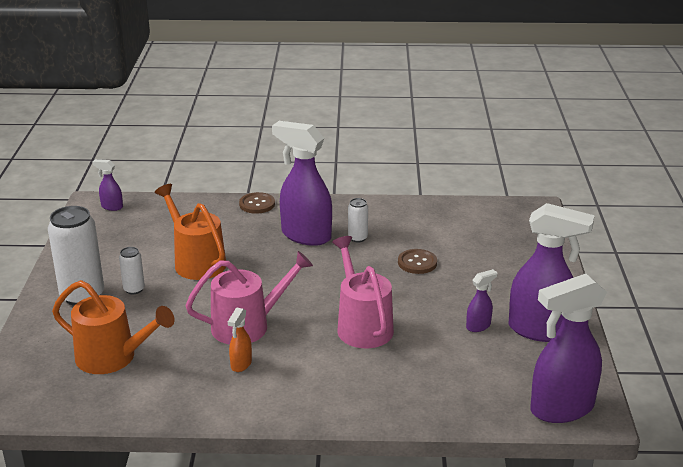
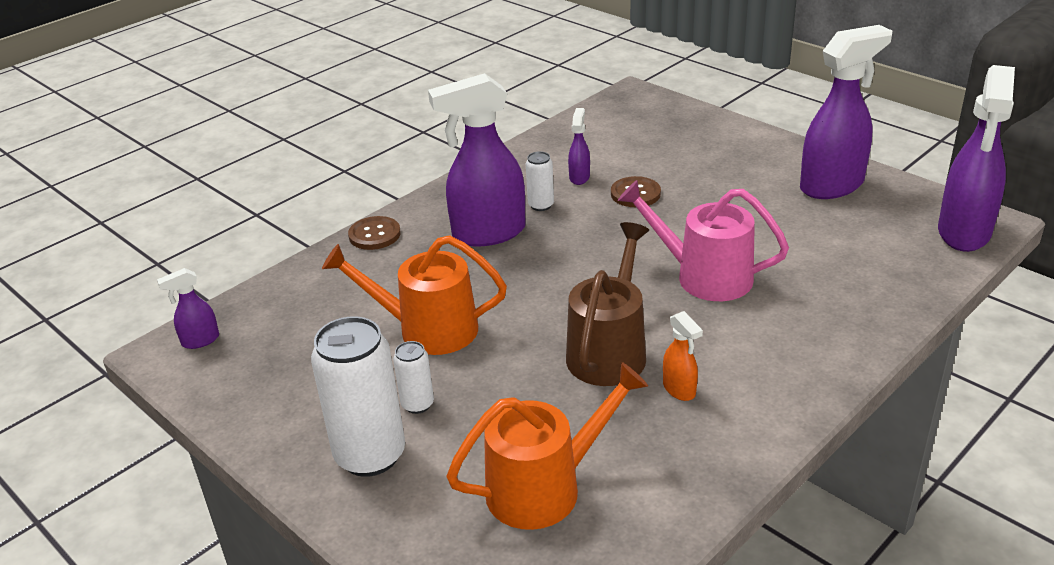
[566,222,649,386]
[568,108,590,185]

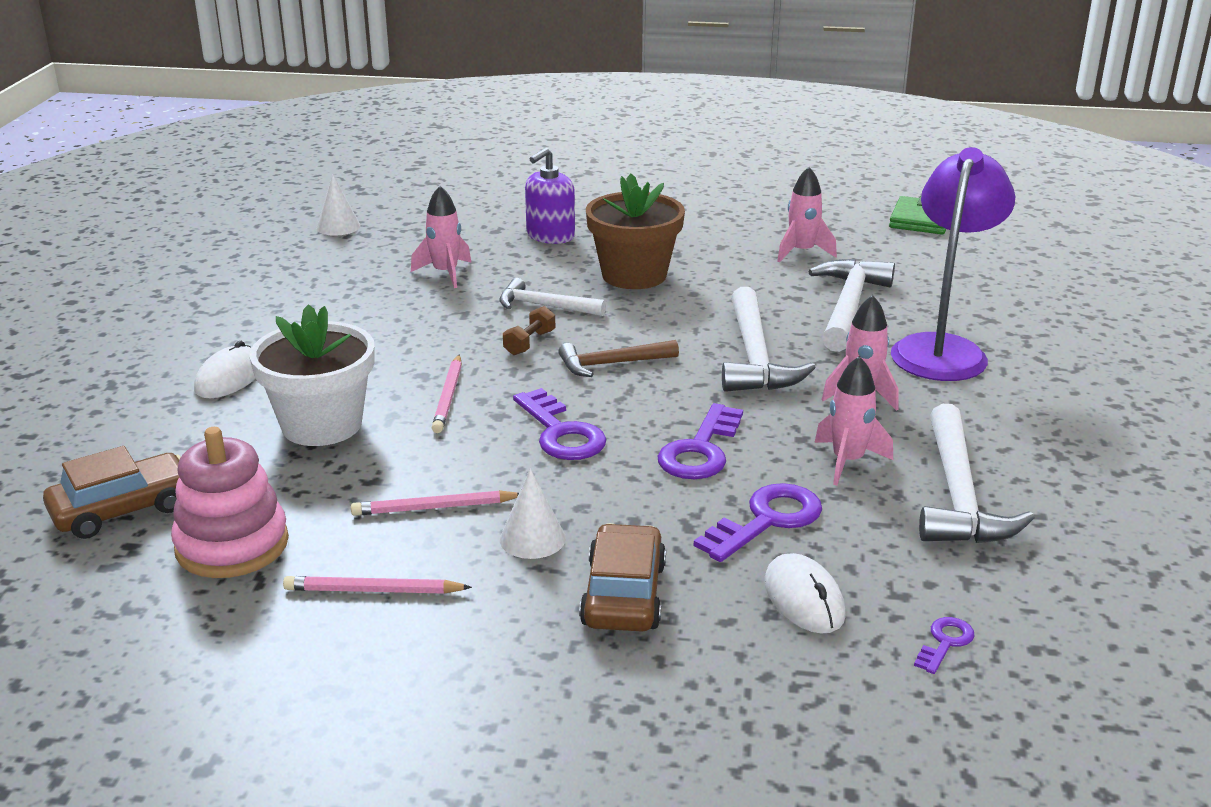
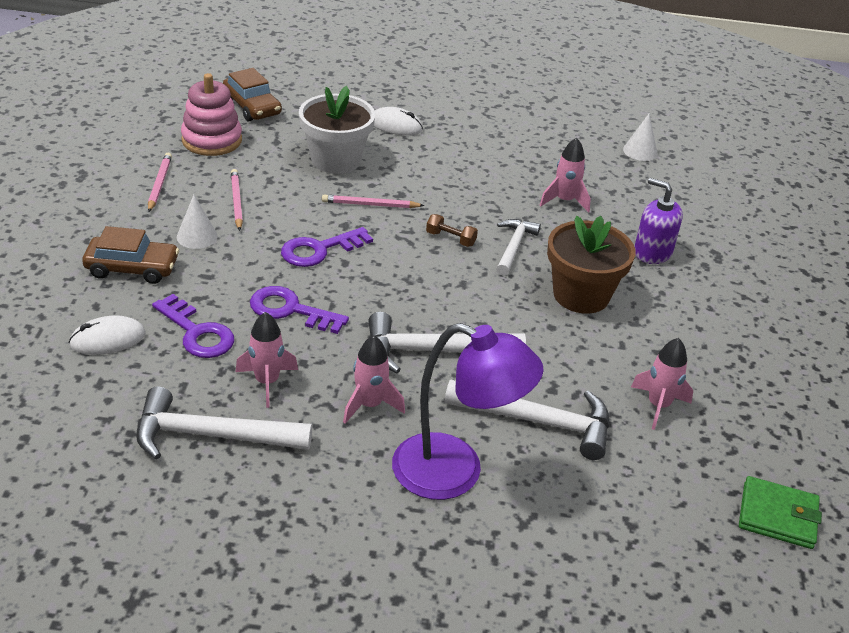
[558,340,679,377] (first image)
[914,617,975,674] (first image)

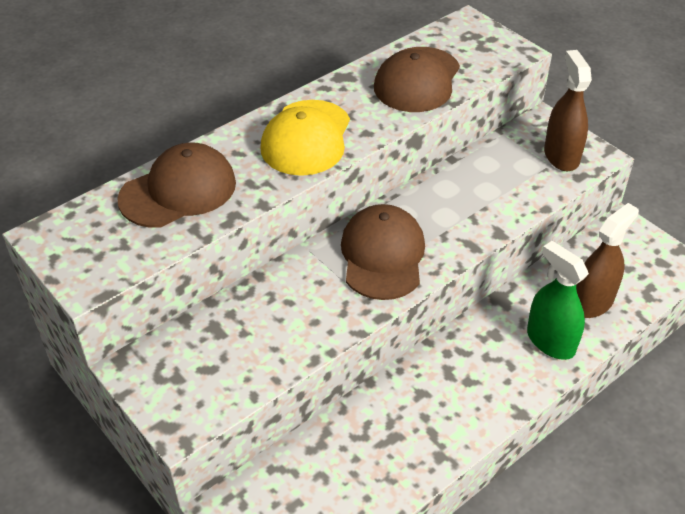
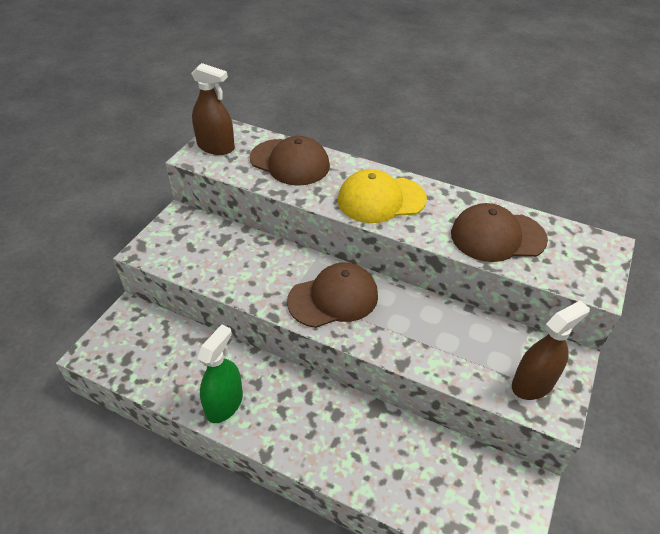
[197,324,243,423]
[191,63,235,155]

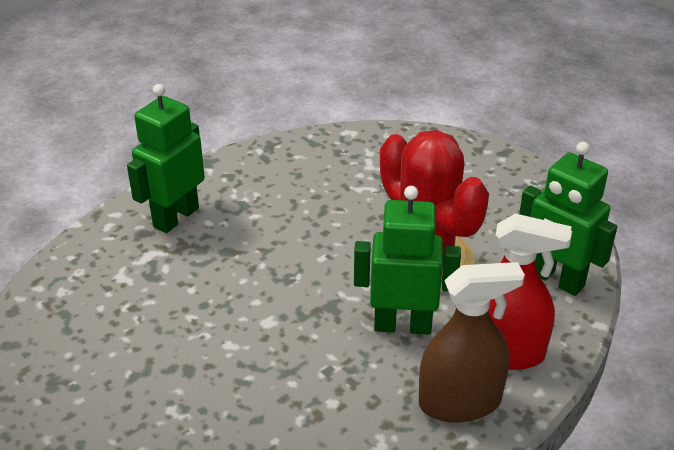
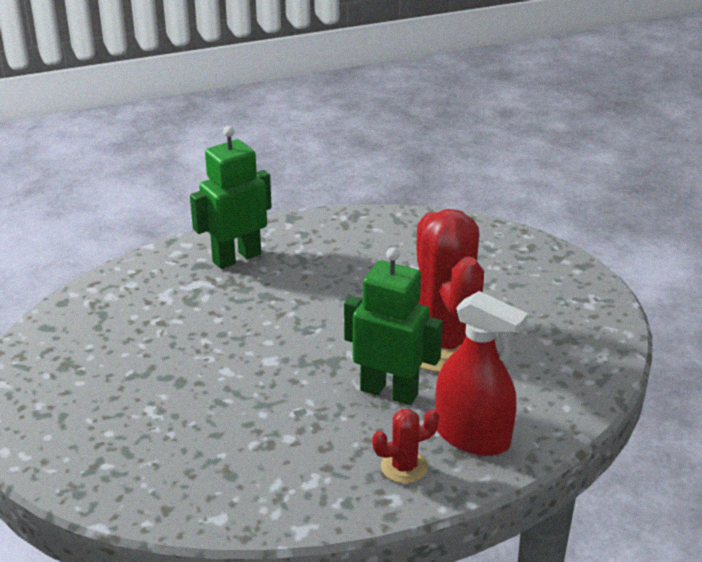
[372,409,439,483]
[519,142,617,296] (first image)

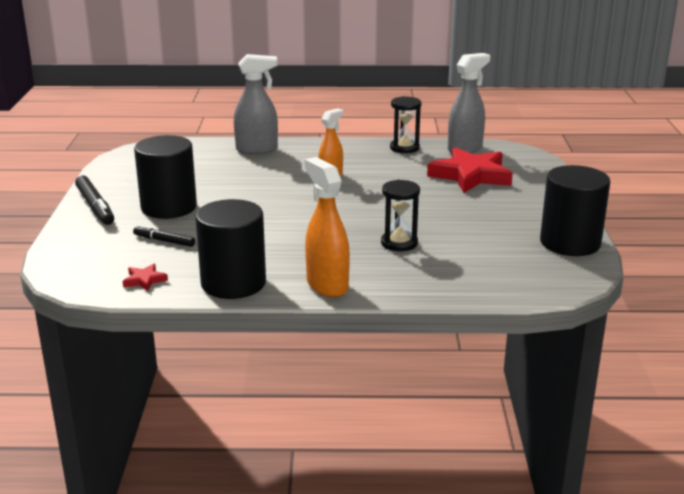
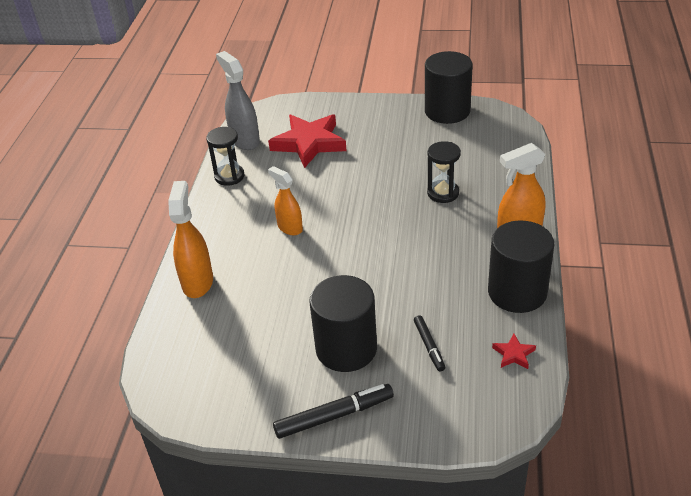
[414,315,445,372]
[168,181,213,298]

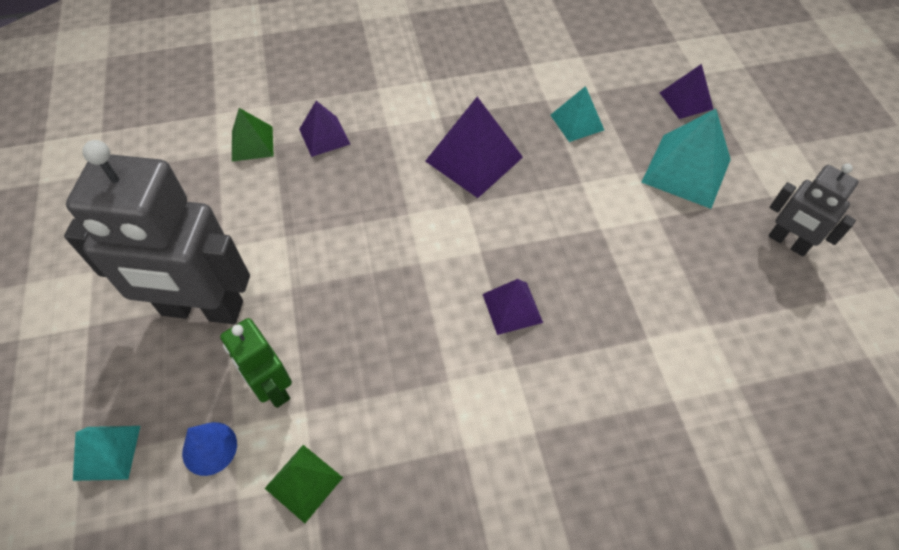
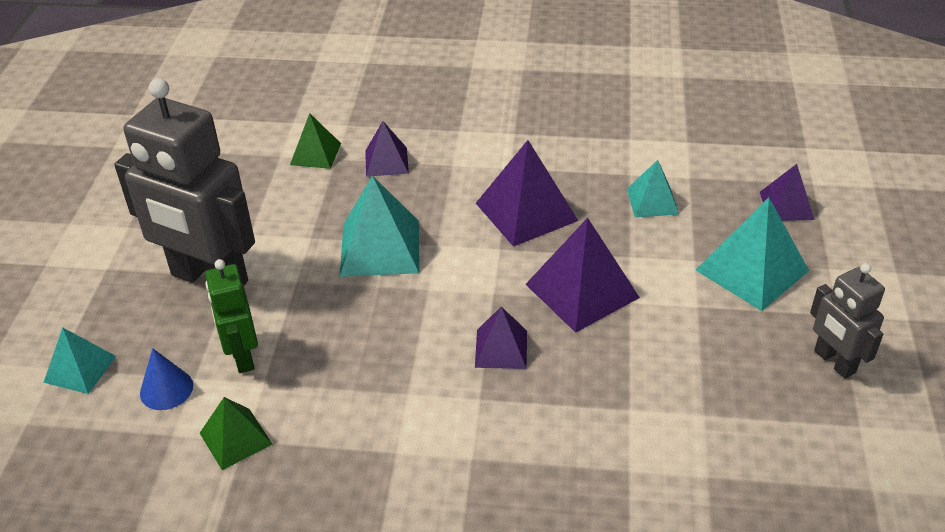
[340,175,419,277]
[526,218,640,333]

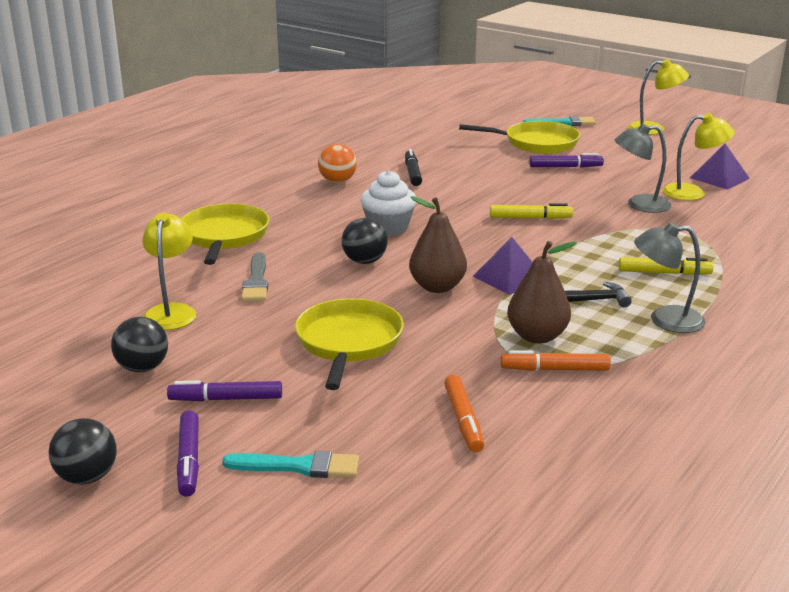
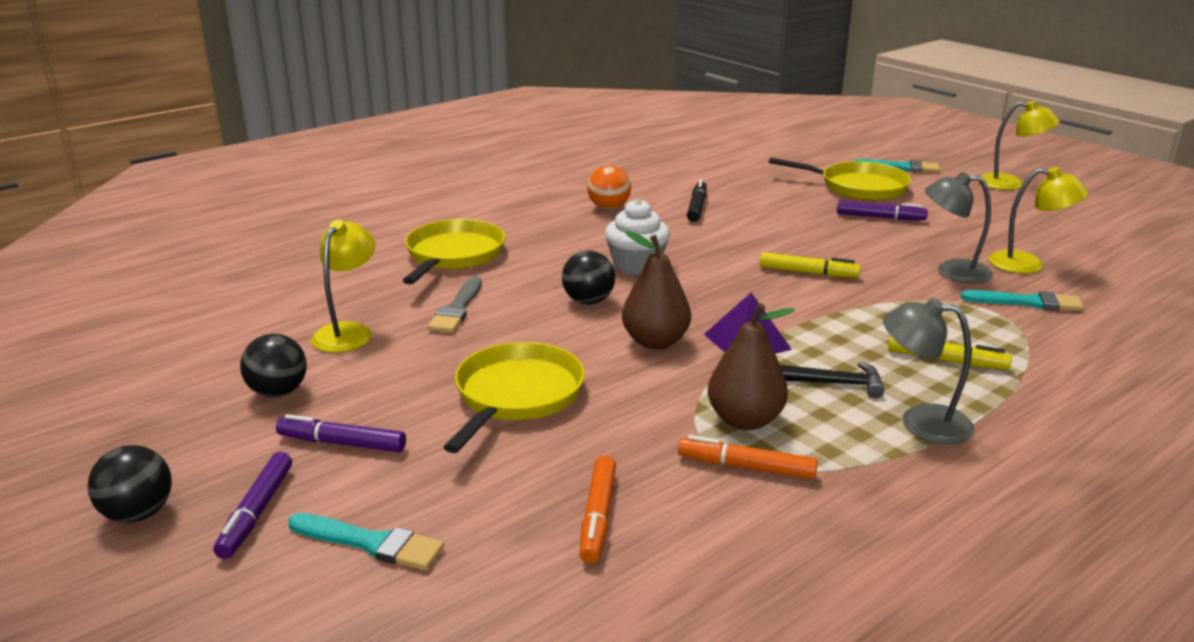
[690,144,750,190] (first image)
[961,290,1084,311]

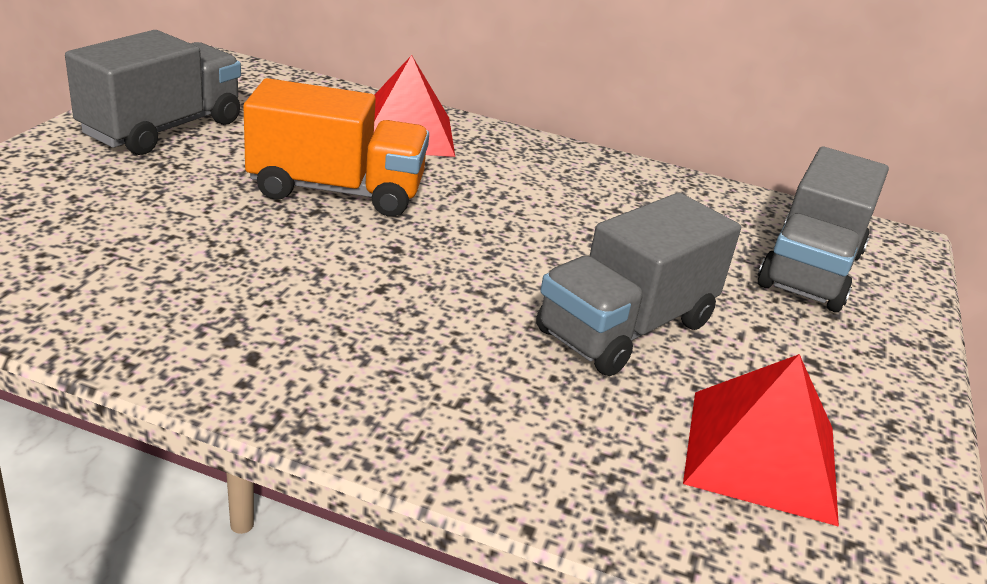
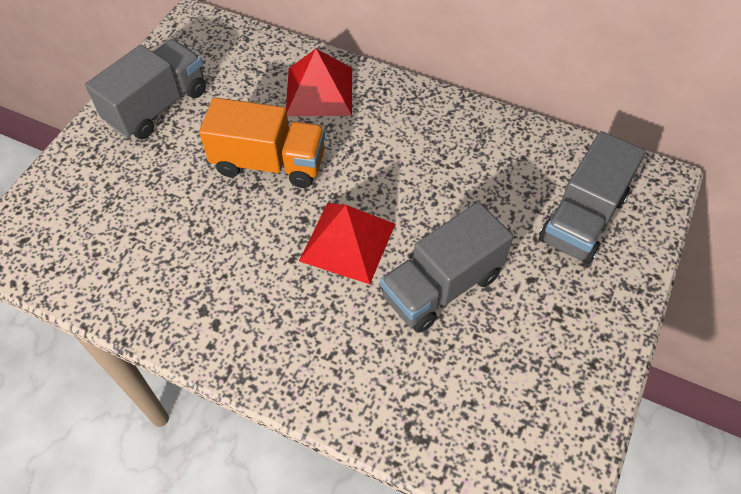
[299,203,395,284]

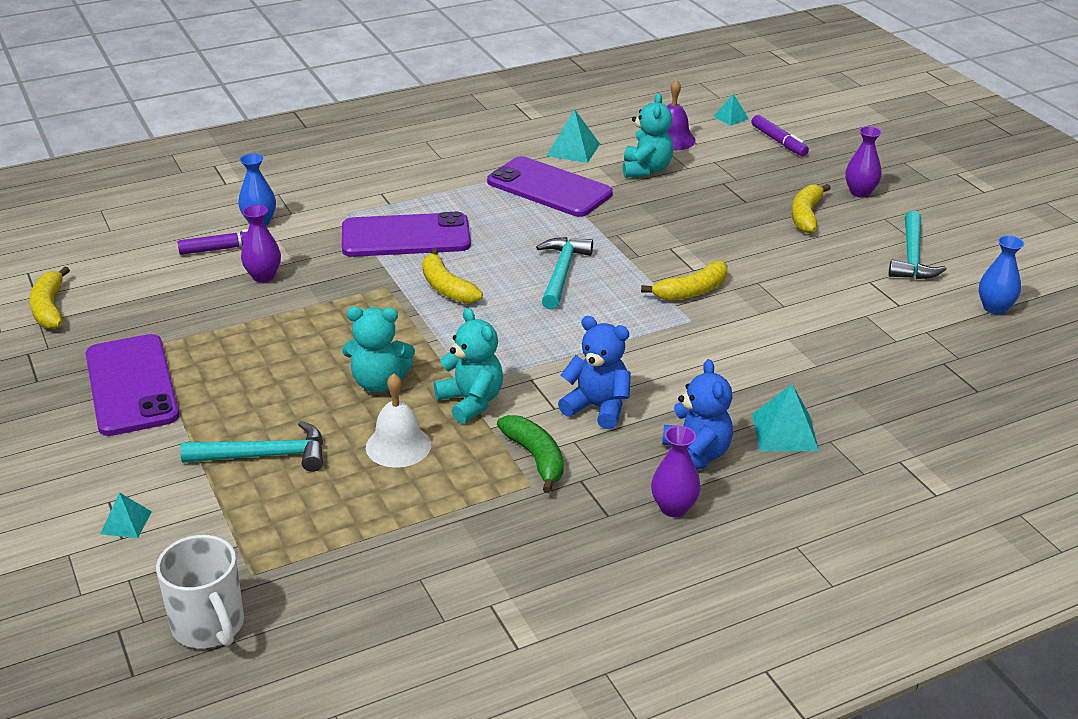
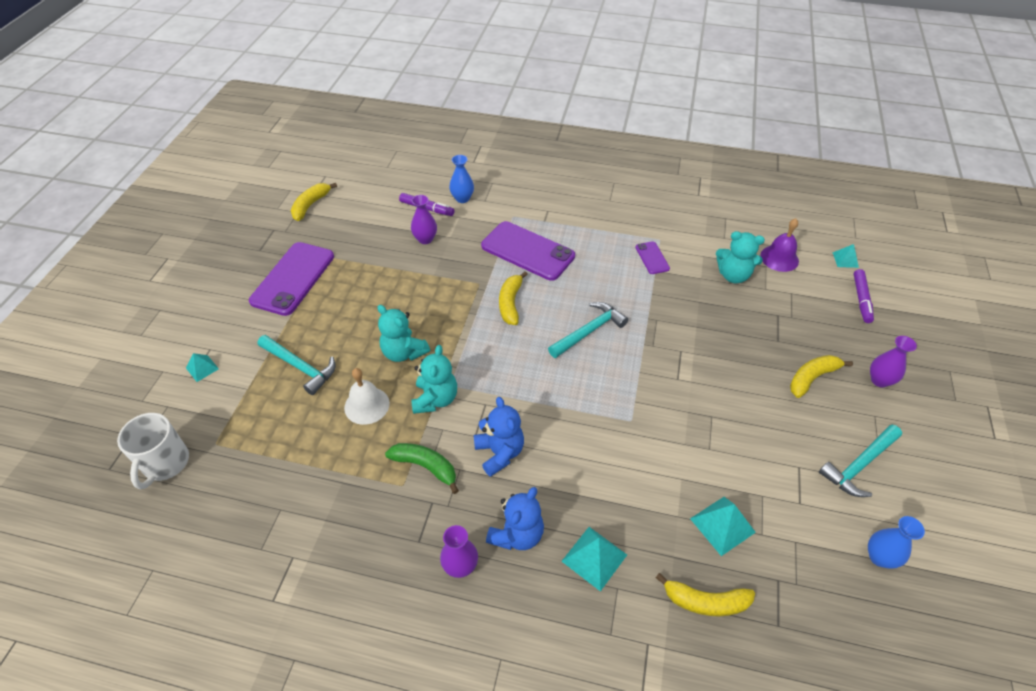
[635,241,670,274]
[385,443,459,494]
[690,497,756,556]
[716,231,765,283]
[656,573,755,616]

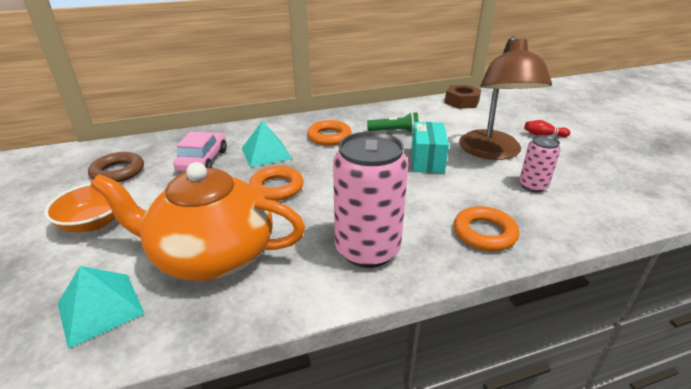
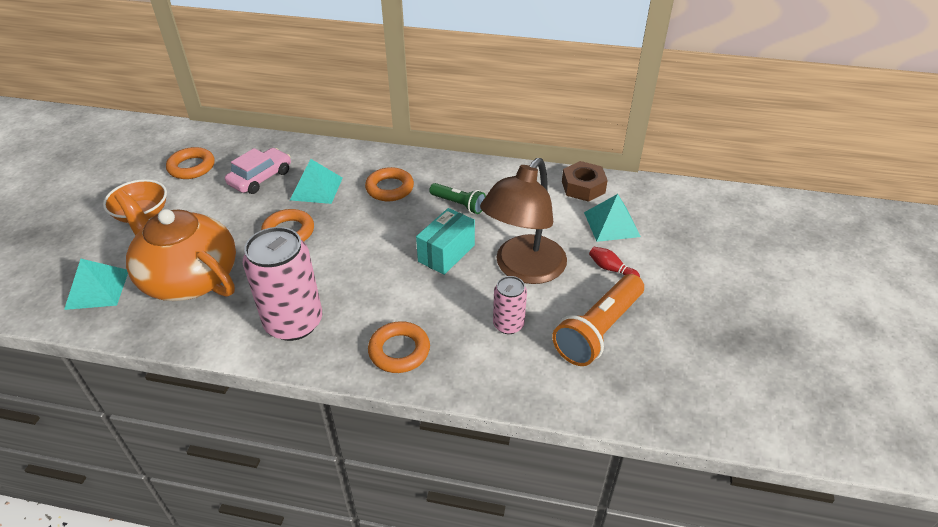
[166,147,215,179]
[552,274,644,366]
[584,194,641,242]

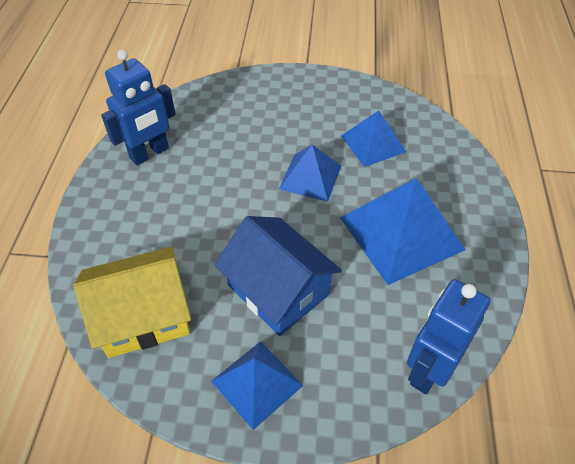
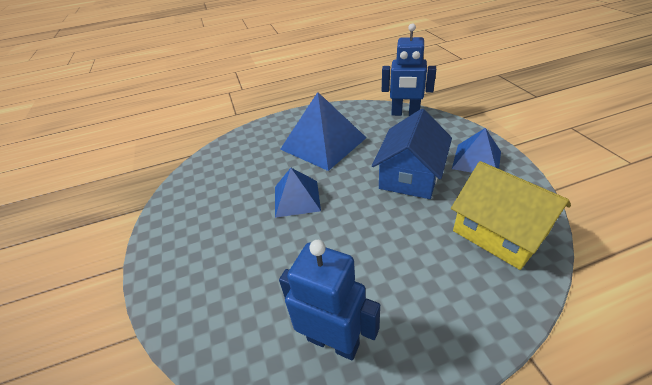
[341,111,406,167] (first image)

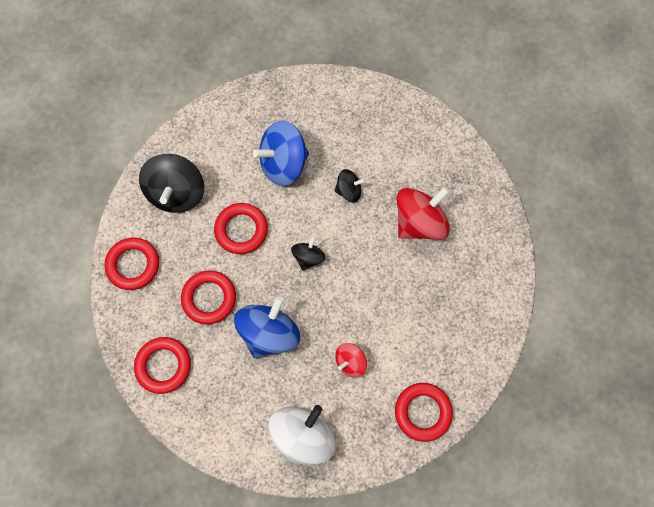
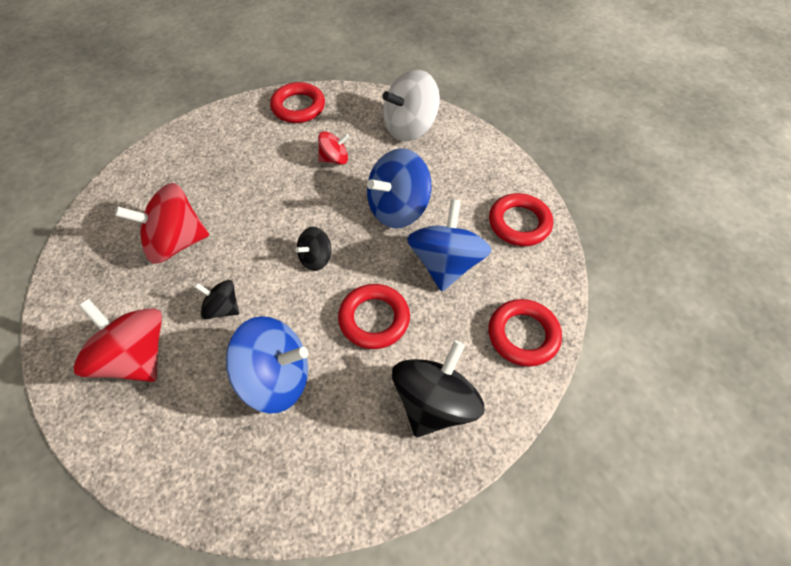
[407,199,492,291]
[73,299,162,382]

